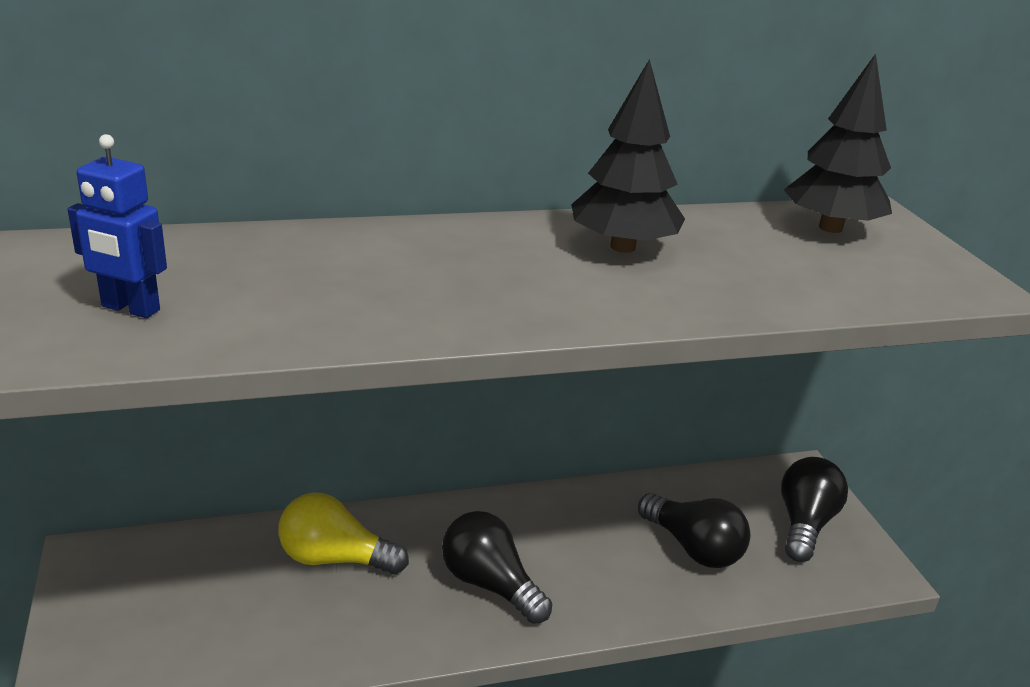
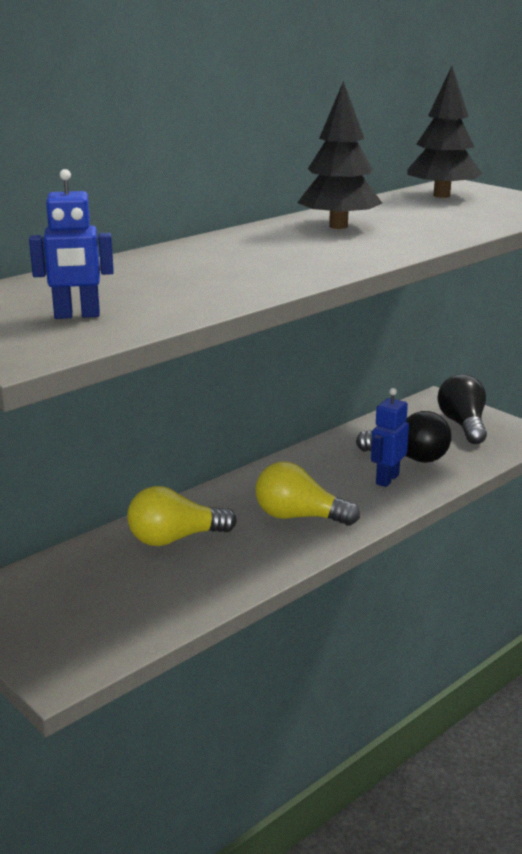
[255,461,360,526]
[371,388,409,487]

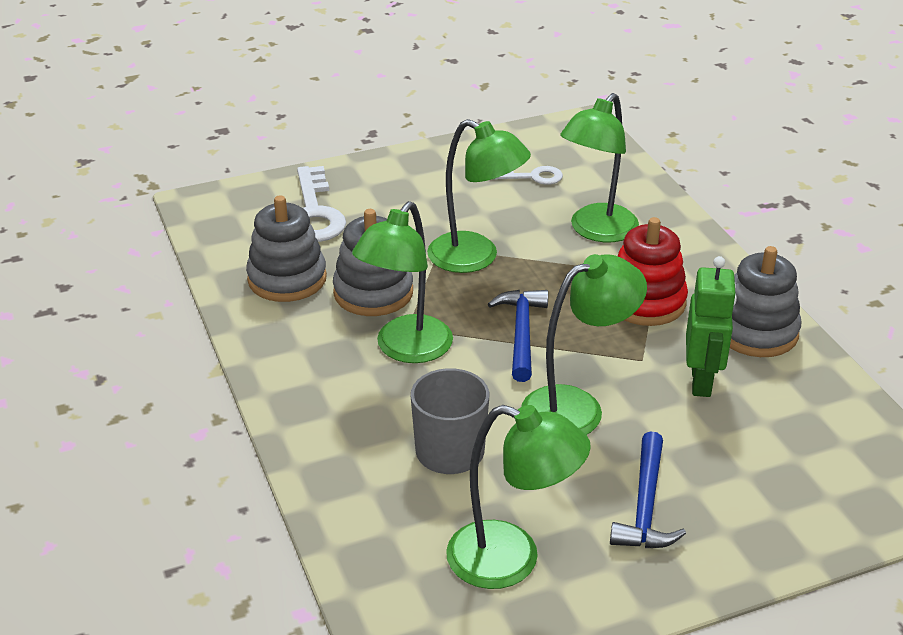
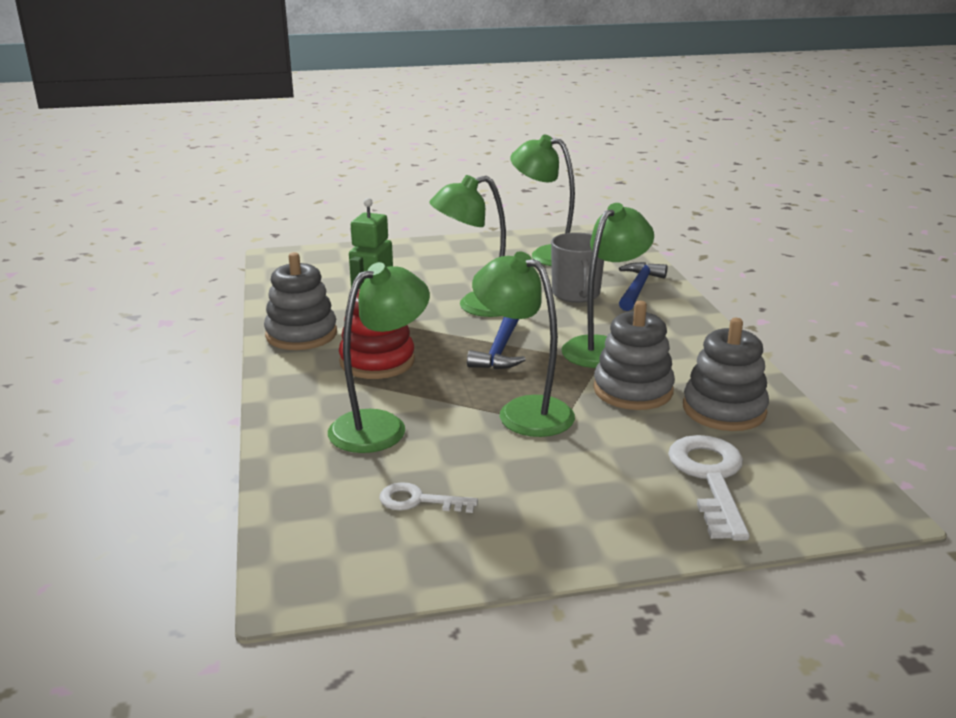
[619,262,668,311]

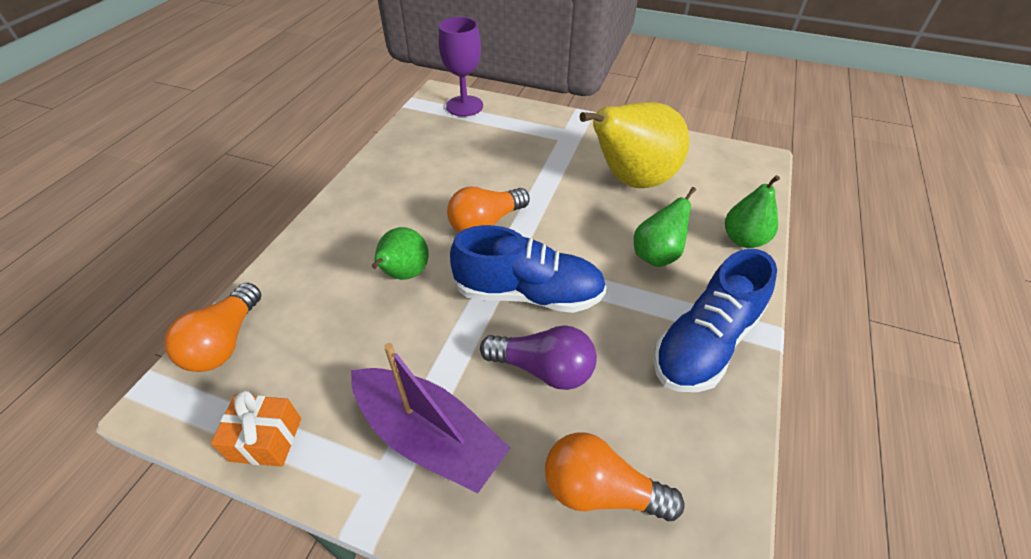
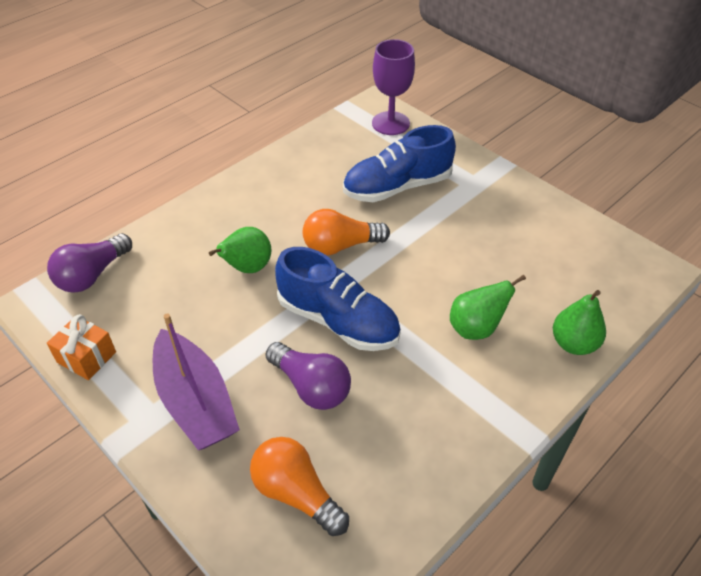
[47,233,132,293]
[580,102,689,188] (first image)
[343,125,456,202]

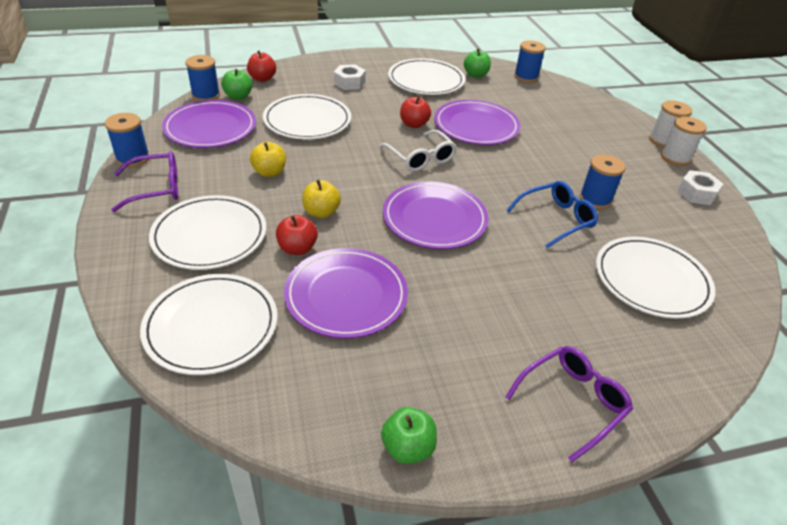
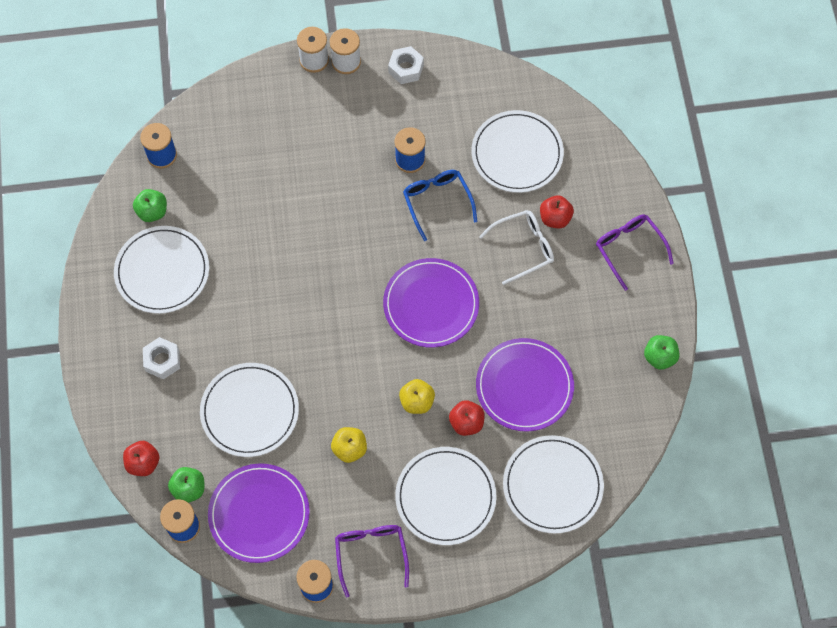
[479,210,554,285]
[540,195,574,228]
[434,100,520,145] (first image)

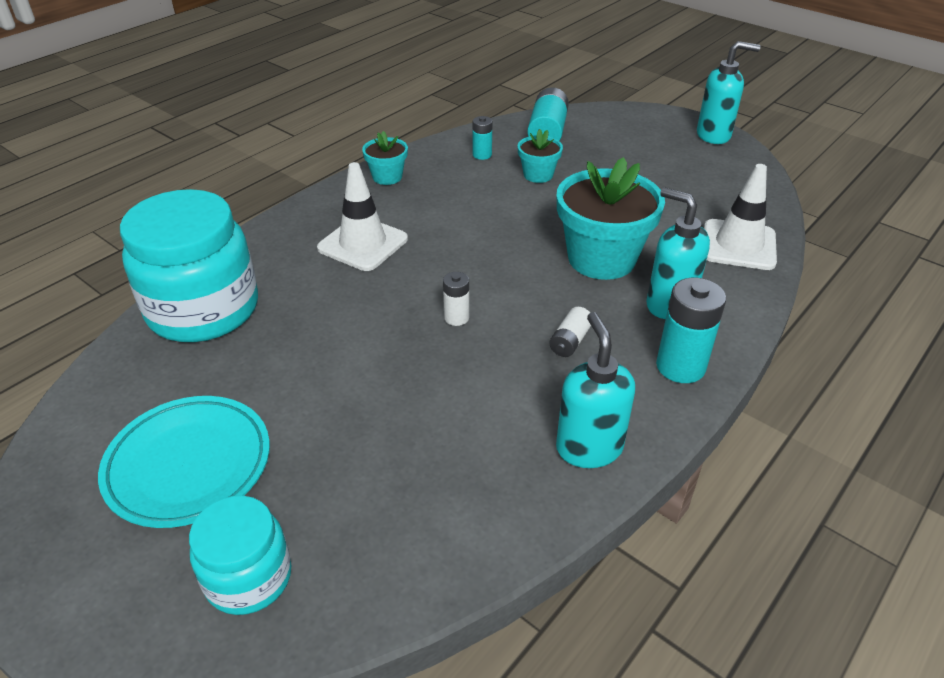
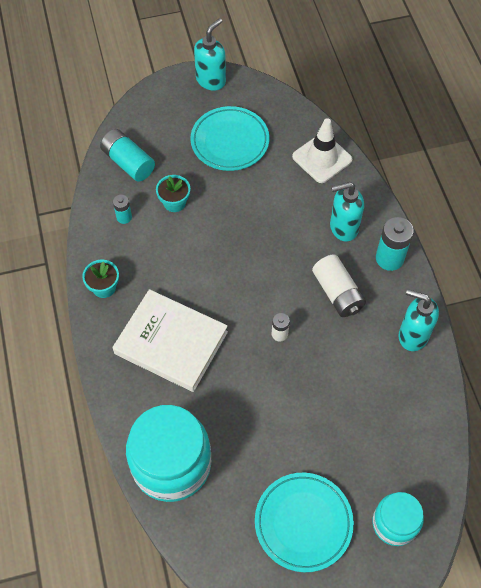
[112,289,228,392]
[312,254,366,317]
[557,157,665,280] (first image)
[190,106,269,171]

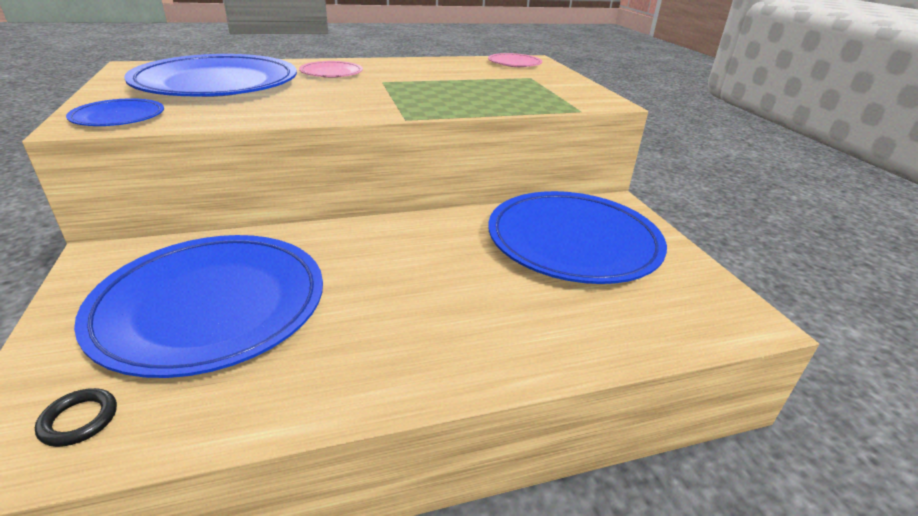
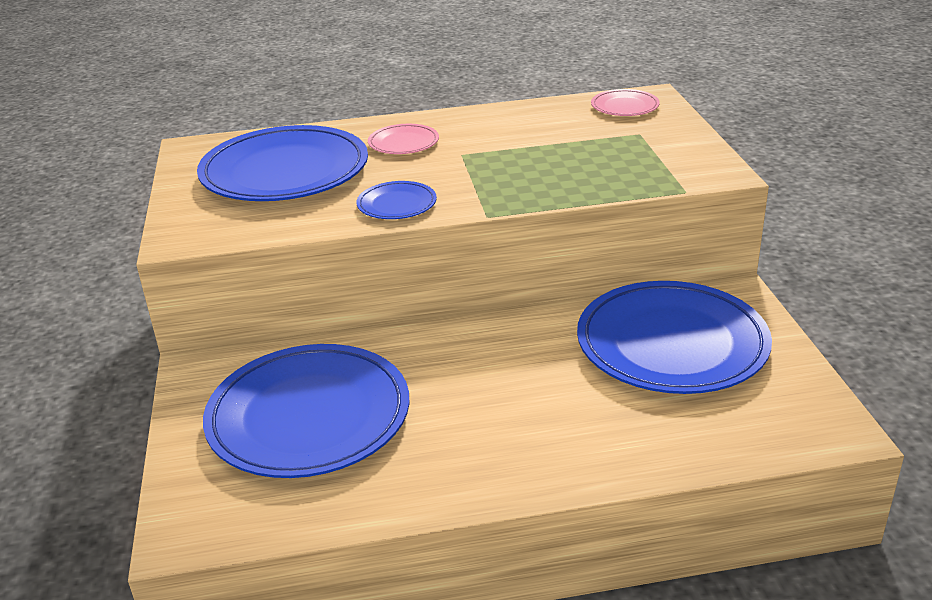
[35,388,117,447] (first image)
[356,181,437,219]

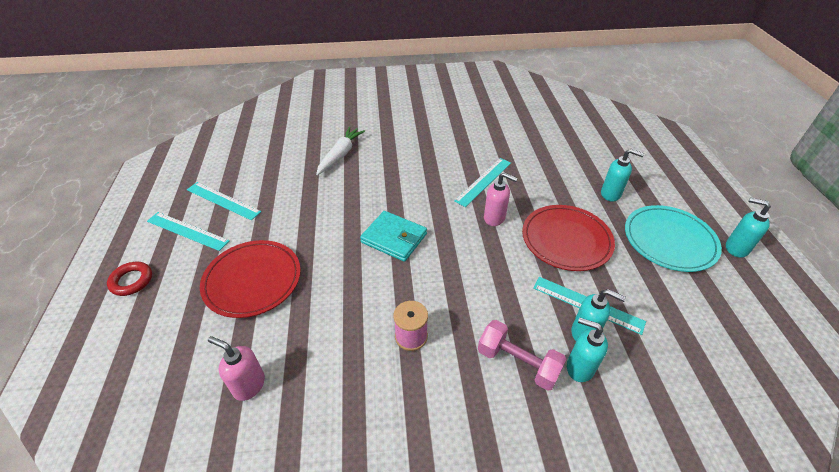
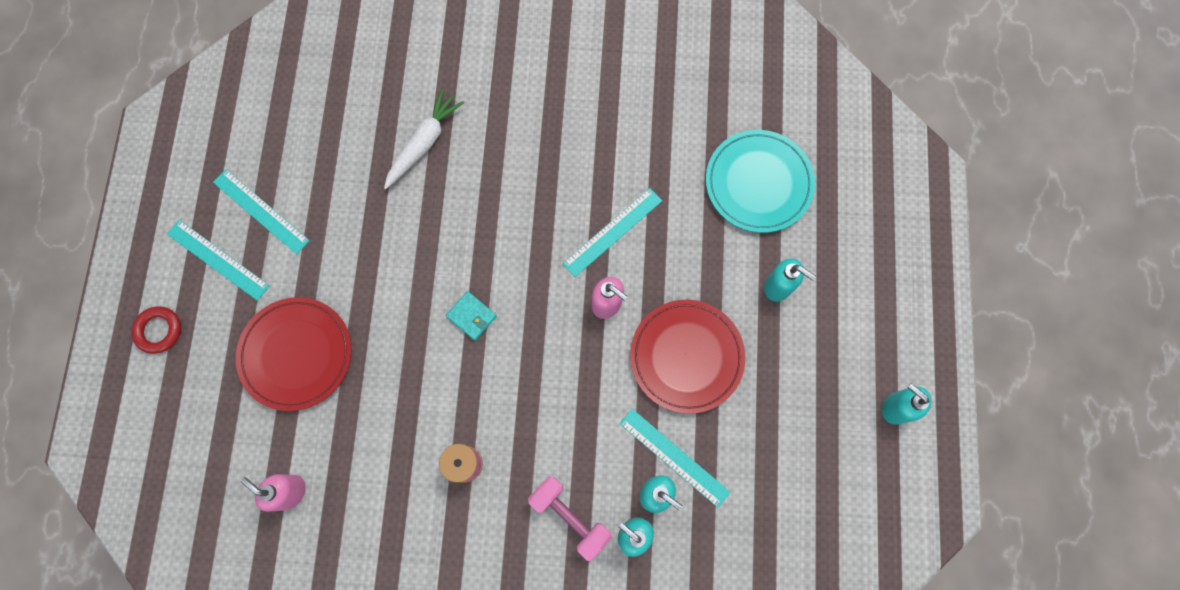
[446,291,497,341]
[706,130,815,233]

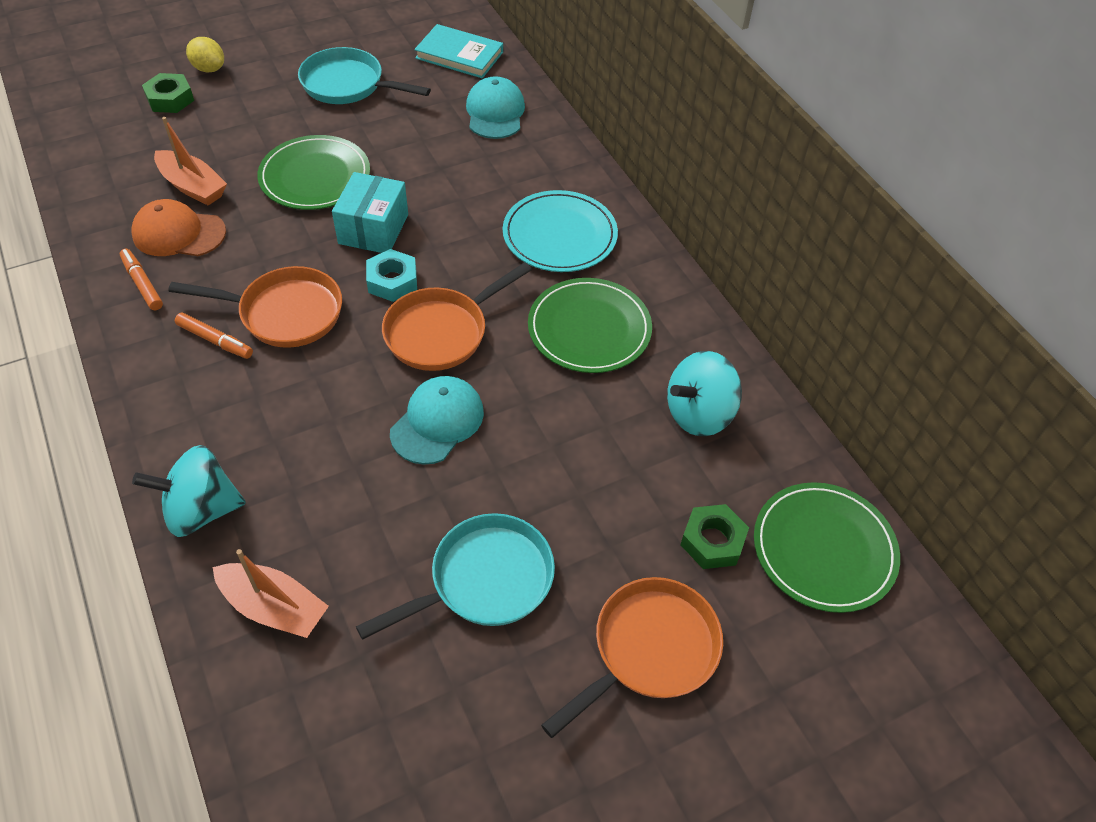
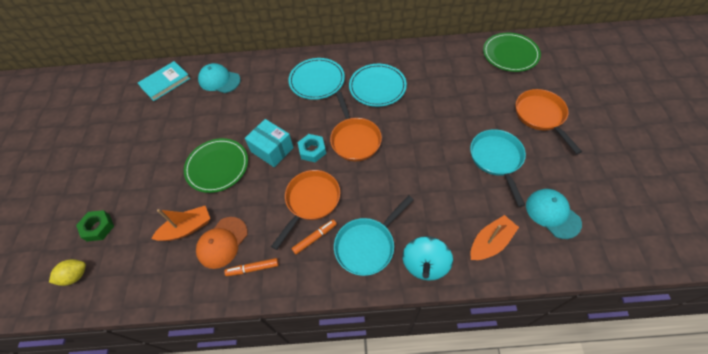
[49,259,86,286]
[334,195,414,276]
[526,189,582,239]
[349,64,407,107]
[667,351,742,436] (first image)
[680,504,749,569] (first image)

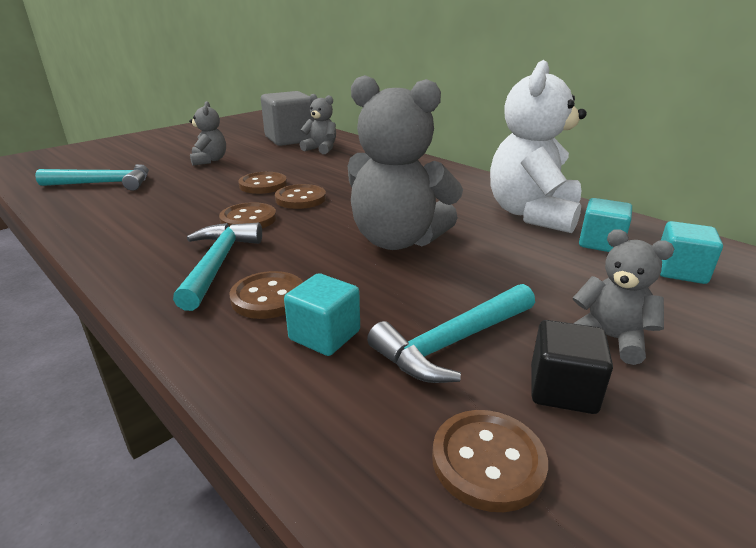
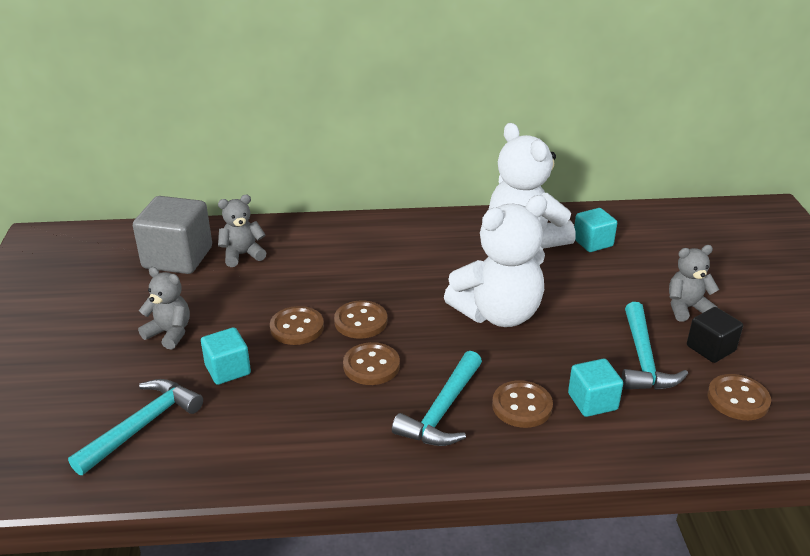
[392,351,482,446]
[444,195,547,327]
[201,327,251,385]

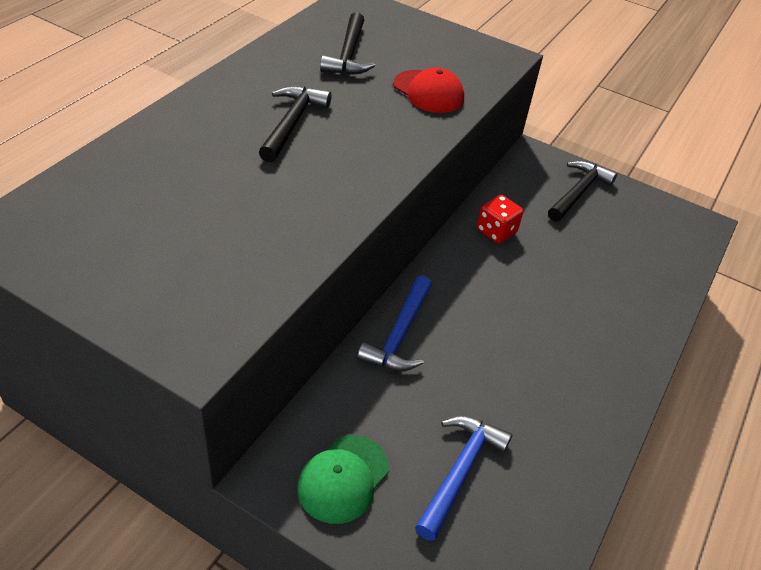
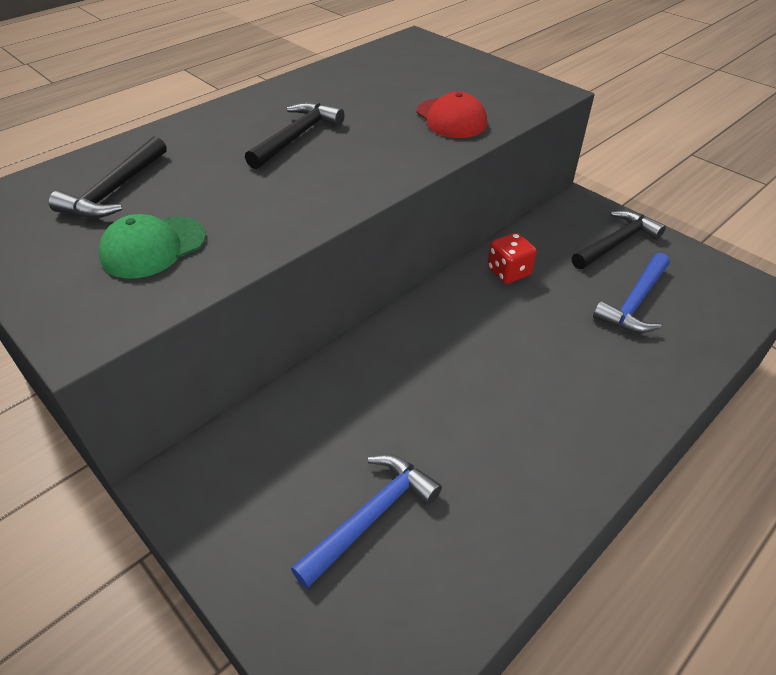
[99,214,206,279]
[48,136,167,218]
[593,253,670,333]

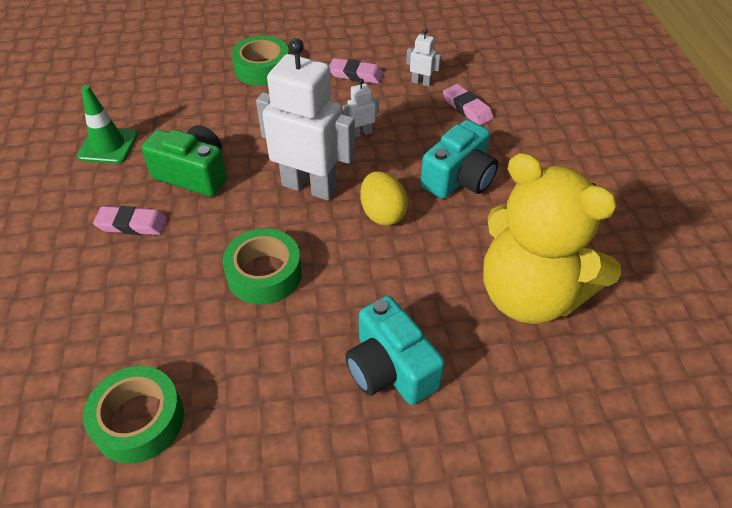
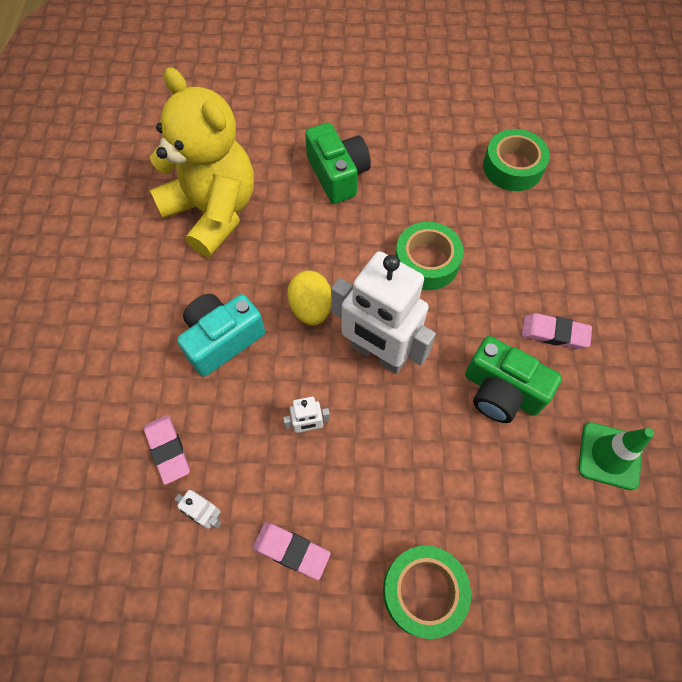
[305,123,371,204]

